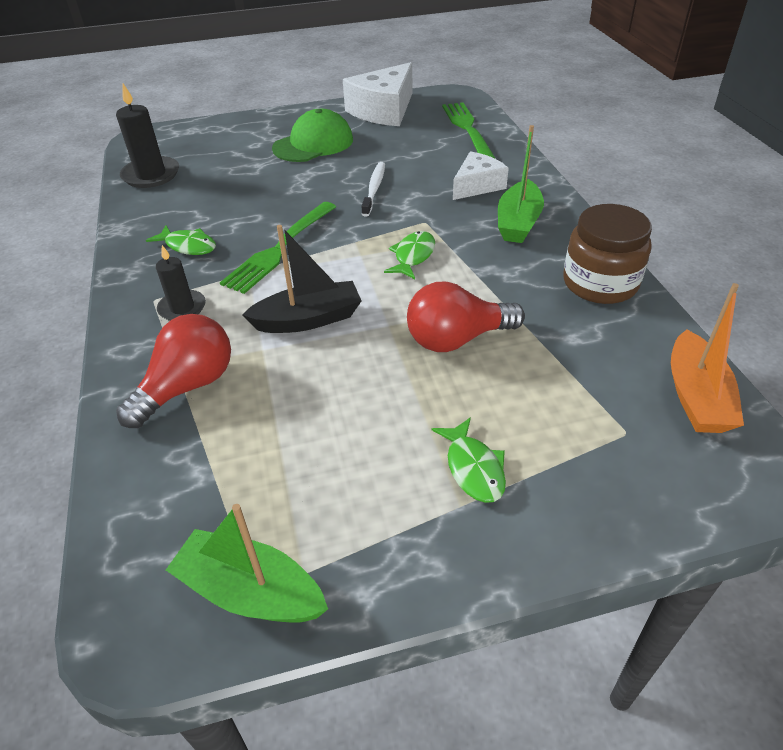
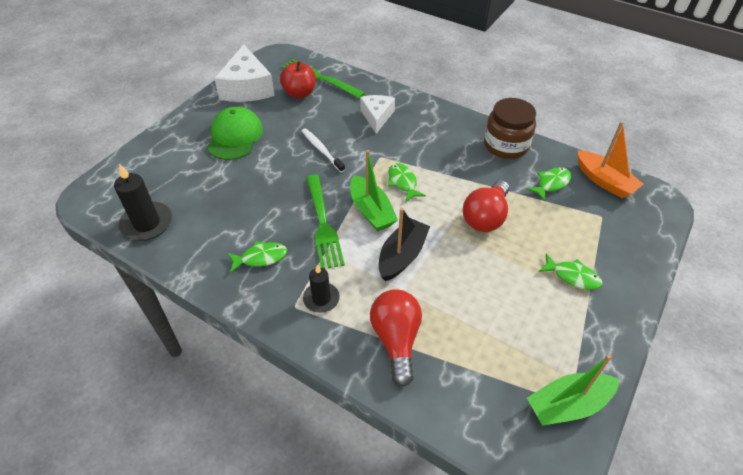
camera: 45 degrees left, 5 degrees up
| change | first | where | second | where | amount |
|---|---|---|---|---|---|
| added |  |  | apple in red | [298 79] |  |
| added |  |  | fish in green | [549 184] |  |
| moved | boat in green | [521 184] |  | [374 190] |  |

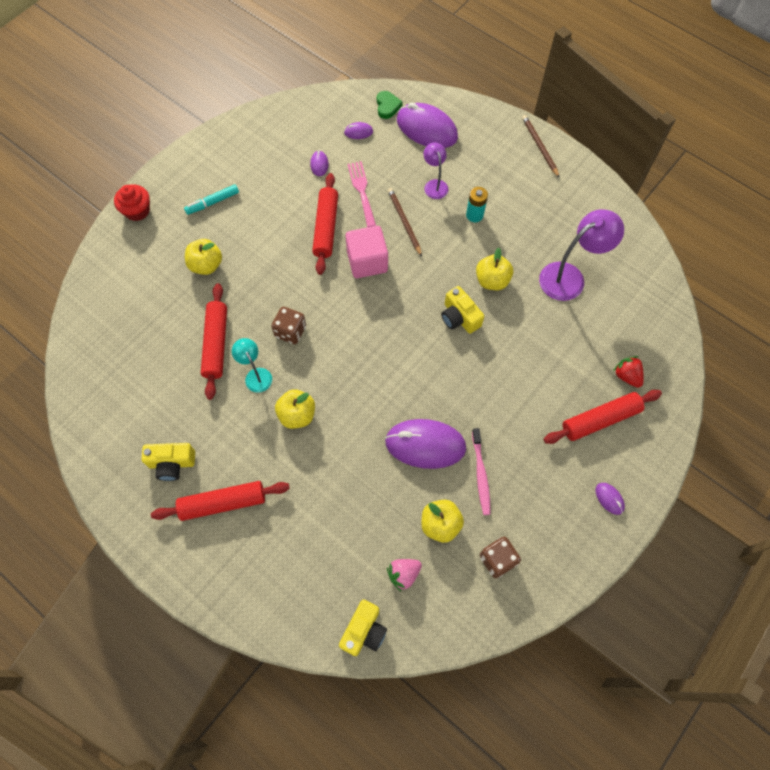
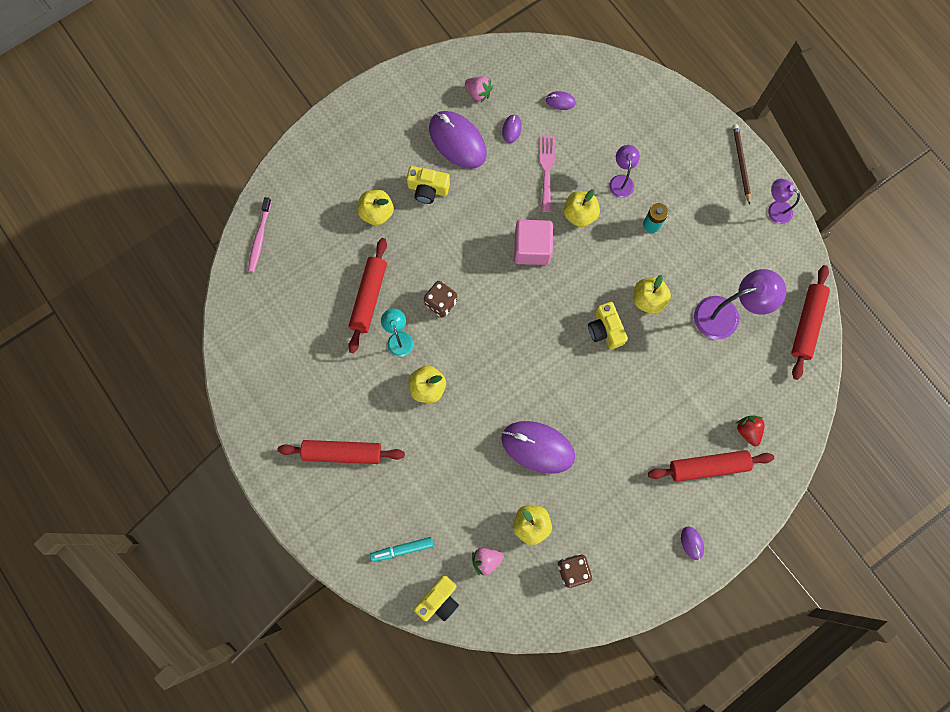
camera: 15 degrees right, 10 degrees up
| change | first | where | second | where | amount |
|---|---|---|---|---|---|
| removed | cupcake in red | [132 202] |  |  |  |
| removed | heart in green | [390 105] |  |  |  |
| added |  |  | strawberry in pink | [479 89] |  |
| added |  |  | lamp in purple | [784 201] |  |
| moved | camera in yellow | [168 462] |  | [428 185] |  |
| moved | marker in turquoise | [211 199] |  | [402 549] |  |
| moved | rolling pin in red | [325 224] |  | [810 322] |  |
| moved | mouse in purple | [427 125] |  | [458 140] |  |
| moved | toothbrush in pink | [481 471] |  | [260 234] |  |
| replaced | pencil in brown | [405 222] | apple in yellow | [581 208] |  |

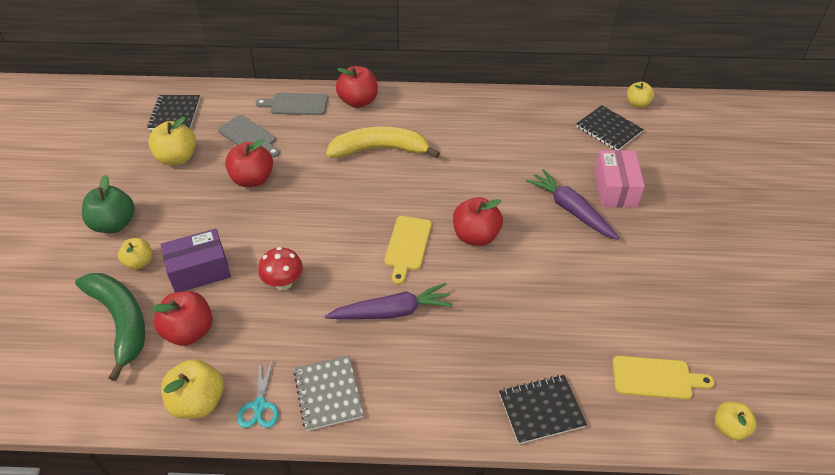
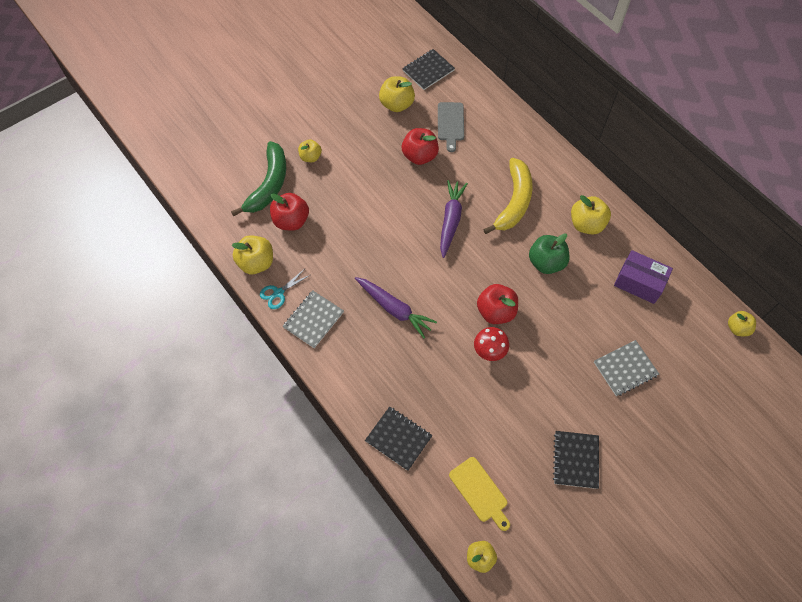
camera: 50 degrees right, 15 degrees up
| change | first | where | second | where | amount |
|---|---|---|---|---|---|
| removed | cutting board in grey | [292 104] |  |  |  |
| removed | apple in red | [357 87] |  |  |  |
| removed | cutting board in yellow | [408 250] |  |  |  |
| added |  |  | apple in yellow | [591 215] |  |
| moved | apple in green | [108 204] |  | [549 253] |  |
| moved | box in purple | [196 260] |  | [643 277] |  |
| moved | mushroom in red | [280 268] |  | [491 344] |  |
| moved | carrot in purple | [572 204] |  | [454 219] |  |
| moved | notebook in black | [610 127] |  | [576 460] |  |
| replaced | box in pink | [619 179] | notebook in grey | [626 368] |  |
| turned | banana in yellow | [383 142] |  | [508 196] | 60 degrees clockwise |

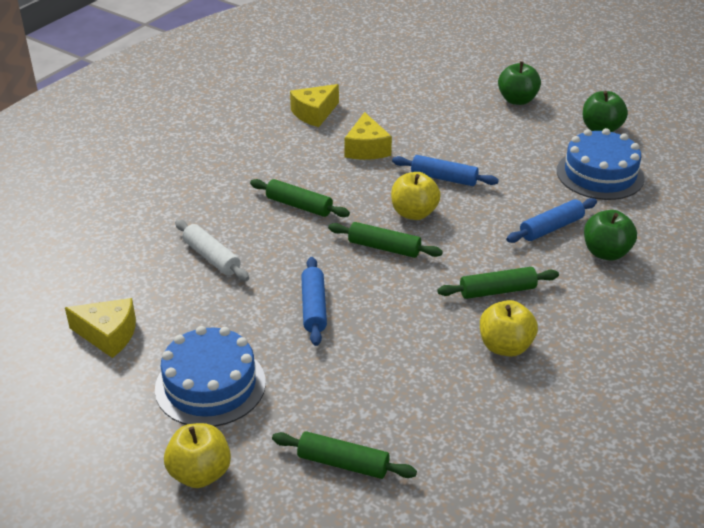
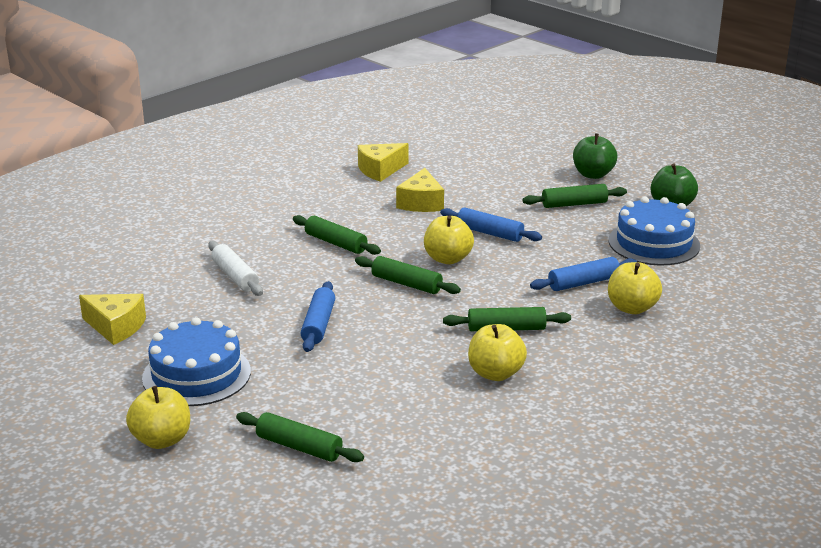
camera: 10 degrees right, 10 degrees down
| change | first | where | second | where | amount |
|---|---|---|---|---|---|
| added |  |  | rolling pin in green | [575 196] |  |
| recoloured | apple in green | [610 235] | apple in yellow | [635 288] |  |

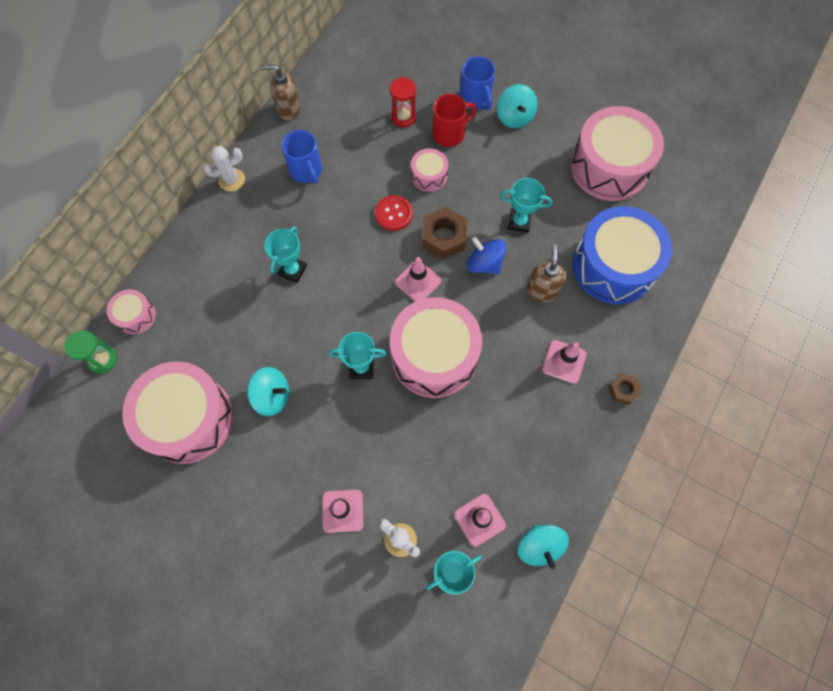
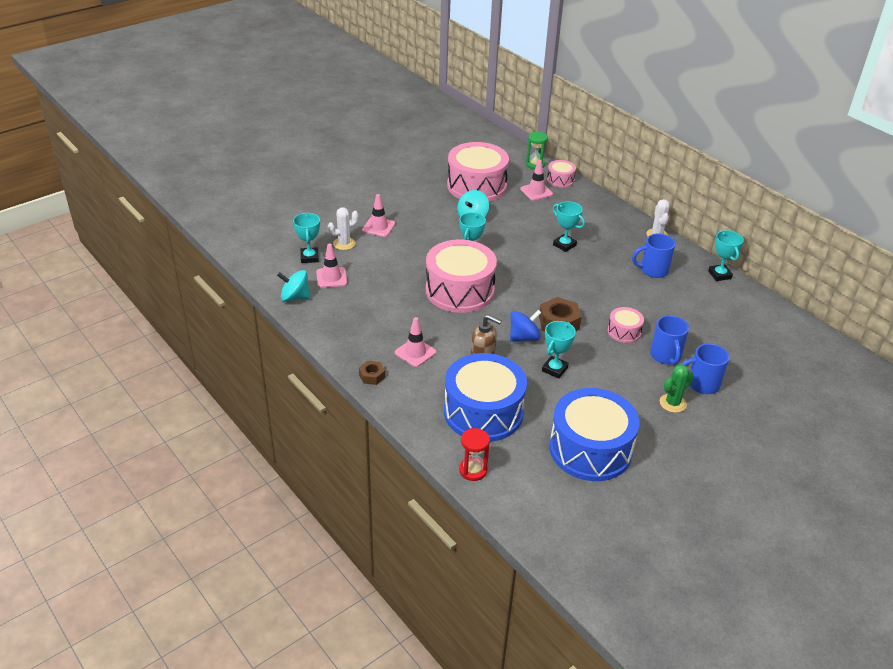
camera: 110 degrees right, 30 degrees down
| change | first | where | second | where | amount |
|---|---|---|---|---|---|
| removed | button in red | [394 213] |  |  |  |
| moved | hourglass in red | [403 102] |  | [474 454] |  |
| moved | traffic cone in pink | [418 279] |  | [536 180] |  |
| replaced | soap dispenser in brown | [280 92] | trophy in turquoise | [726 255] |  |
| replaced | spinning top in turquoise | [517 106] | cactus in green | [677 388] |  |
| recoloured | mug in red | [454 120] | mug in blue | [669 340] |  |
| recoloured | drum in pink | [617 153] | drum in blue | [594 434] |  |

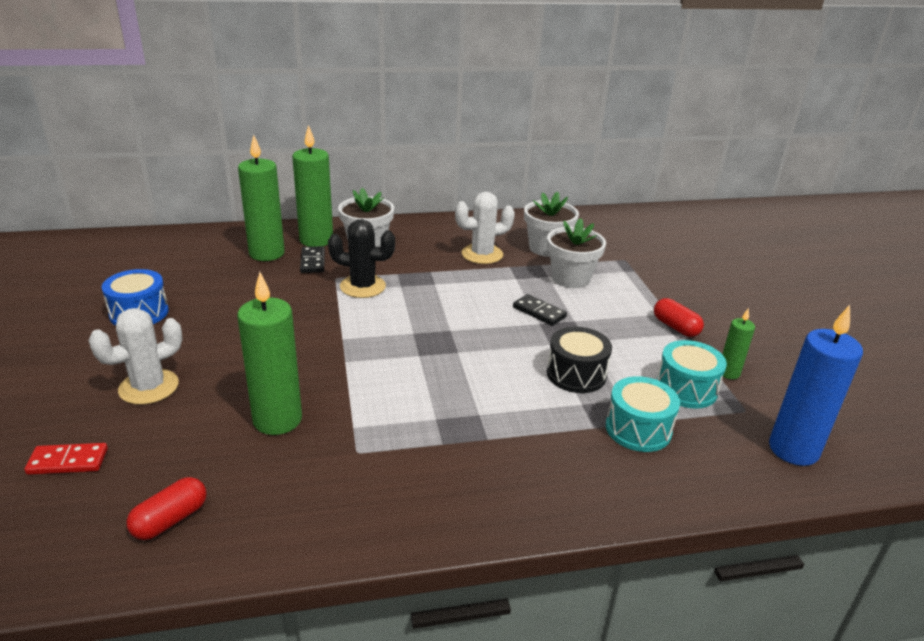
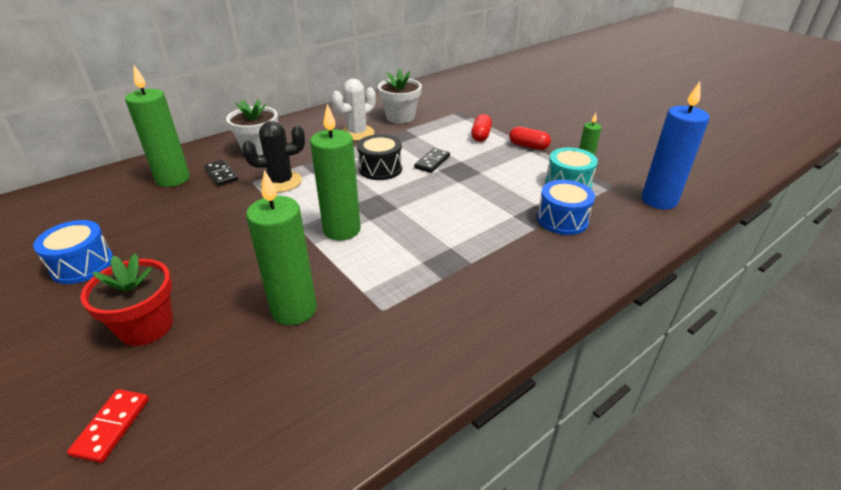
camera: 25 degrees left, 5 degrees up
| change | first | where | second | where | amount |
|---|---|---|---|---|---|
| removed | flower pot in white | [576 253] |  |  |  |
| moved | capsule in red | [166 508] |  | [481 128] |  |
| moved | candle in green | [312 186] |  | [335 172] |  |
| moved | drum in black | [579 360] |  | [379 157] |  |
| replaced | cactus in white | [135 356] | flower pot in red | [126 299] |  |
| recoloured | drum in turquoise | [643 414] | drum in blue | [566 207] |  |
| turned | domino in red | [66 459] |  | [108 426] | 45 degrees counterclockwise |
| turned | domino in black | [540 310] |  | [432 160] | 75 degrees counterclockwise |

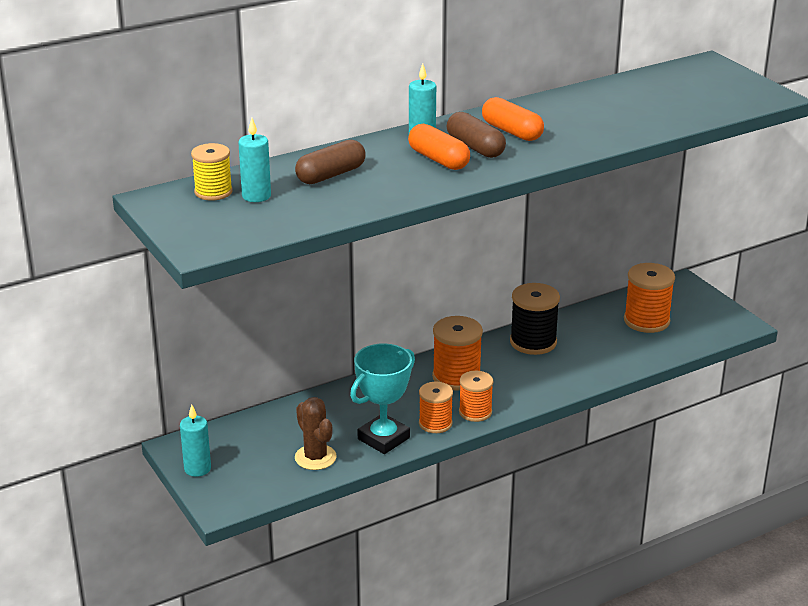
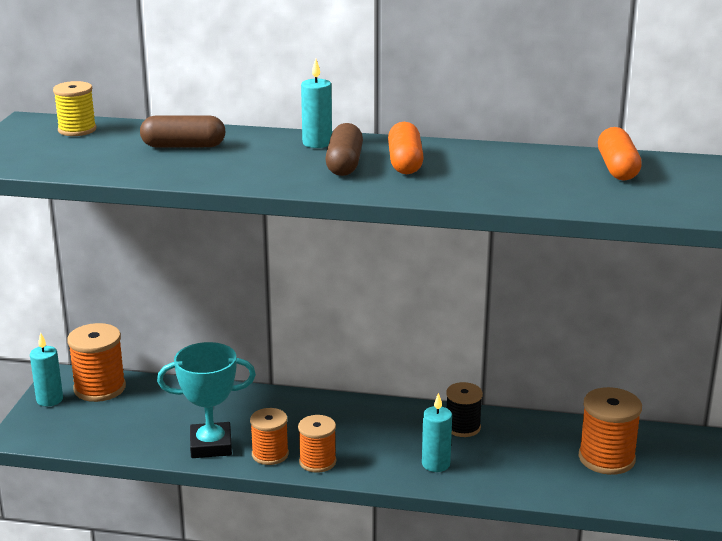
camera: 40 degrees right, 5 degrees down
| change | first | where | second | where | amount |
|---|---|---|---|---|---|
| removed | cactus in brown | [316 433] |  |  |  |
| moved | candle in turquoise | [254 160] |  | [437 432] |  |
| moved | capsule in orange | [439 147] |  | [620 153] |  |
| moved | spool in orange | [457 353] |  | [96 362] |  |
| resized | spool in black | [535 319] |  | [464 409] | x0.66 |

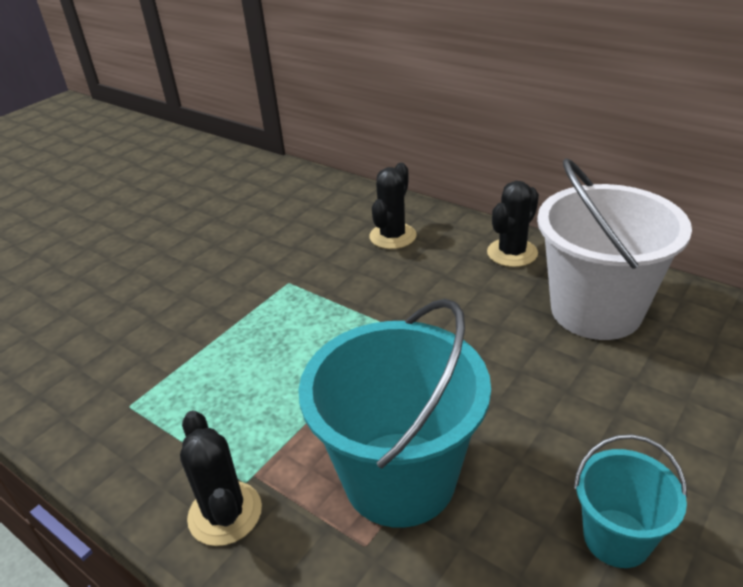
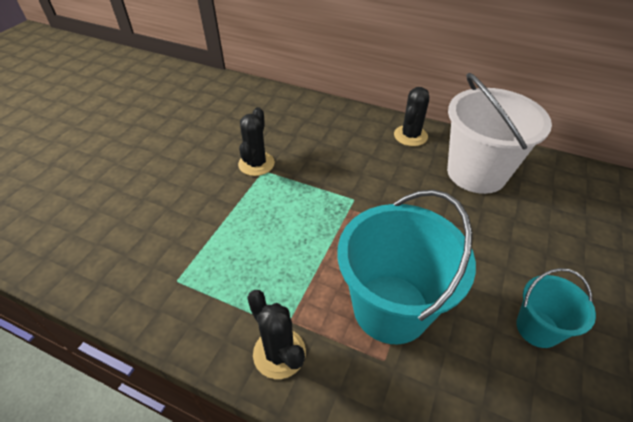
camera: 15 degrees left, 10 degrees up
| change | first | where | second | where | amount |
|---|---|---|---|---|---|
| moved | cactus in black | [393 206] |  | [256 141] |  |

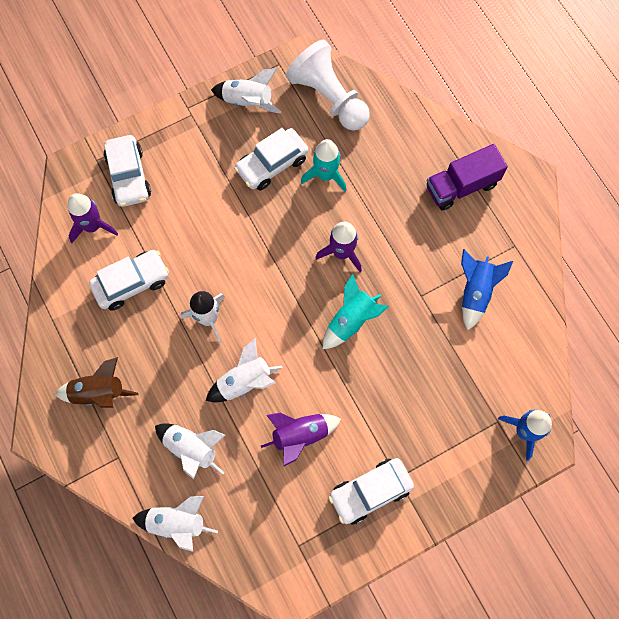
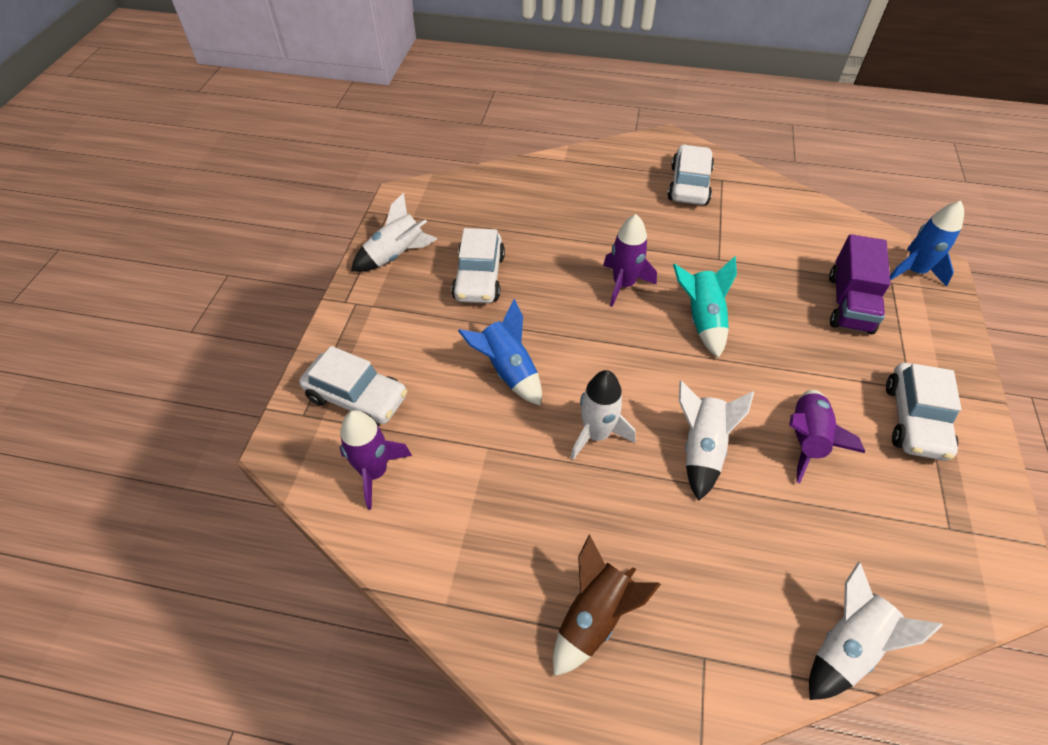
camera: 50 degrees left, 20 degrees down
| change | first | where | second | where | amount |
|---|---|---|---|---|---|
| removed | rocket in white | [190 451] |  |  |  |
| removed | pawn in white | [328 85] |  |  |  |
| removed | rocket in turquoise | [324 165] |  |  |  |
| moved | car in white | [129 280] |  | [690 174] |  |
| moved | truck in purple | [467 177] |  | [860 284] |  |
| moved | rocket in blue | [487 289] |  | [500 352] |  |

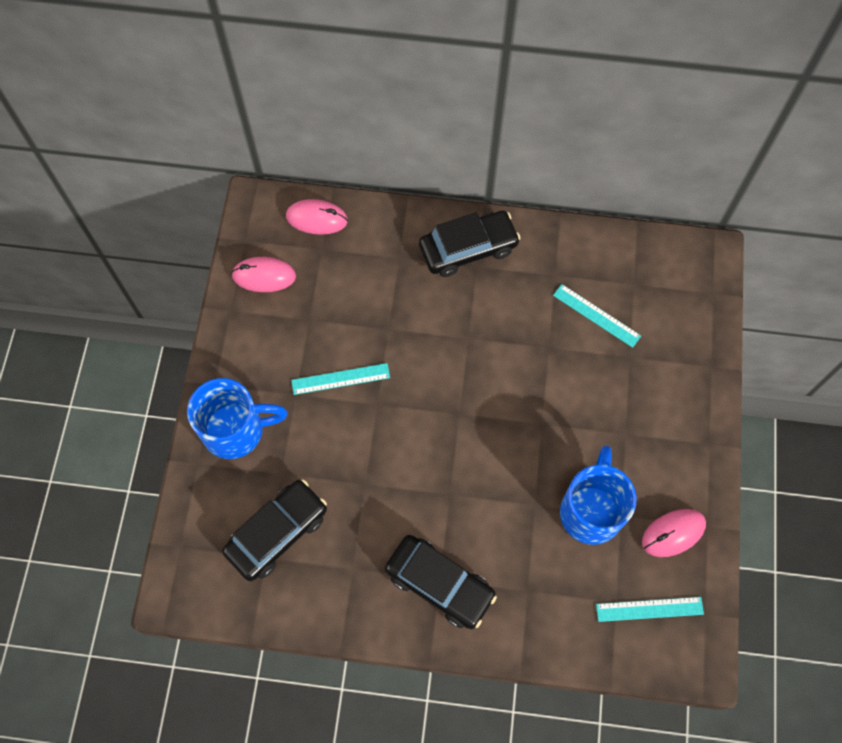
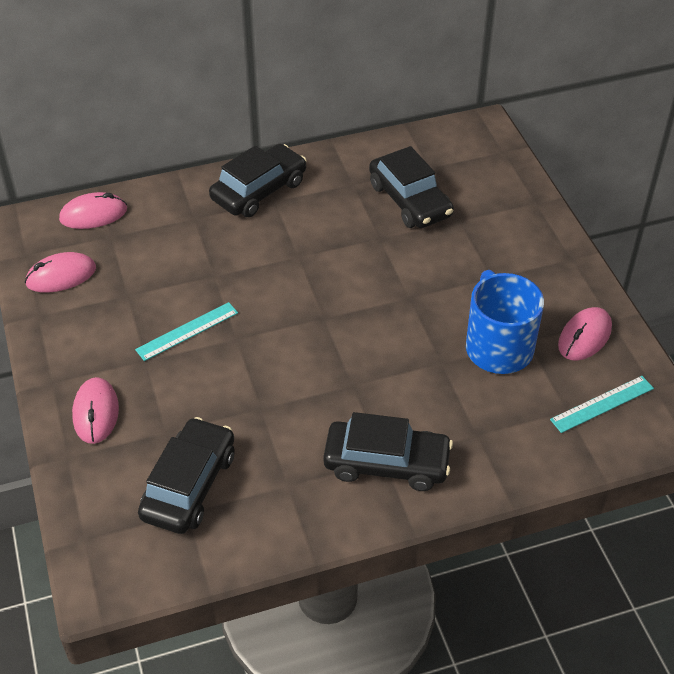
camera: 25 degrees left, 20 degrees down
| change | first | where | second | where | amount |
|---|---|---|---|---|---|
| replaced | mug in blue | [237 418] | mouse in pink | [95 410] |  |
| replaced | ruler in turquoise | [597 316] | car in black | [411 187] |  |

